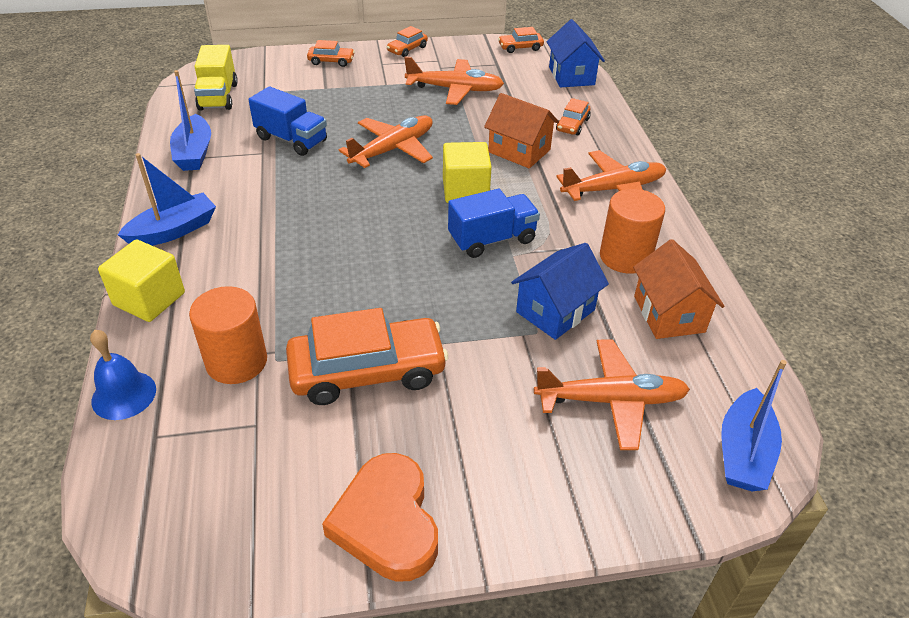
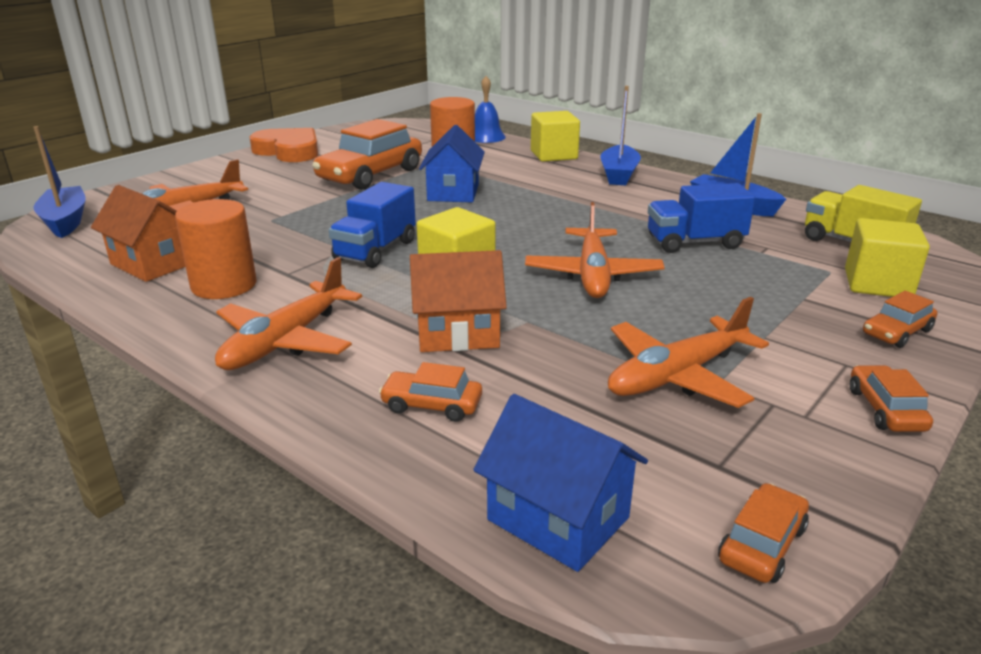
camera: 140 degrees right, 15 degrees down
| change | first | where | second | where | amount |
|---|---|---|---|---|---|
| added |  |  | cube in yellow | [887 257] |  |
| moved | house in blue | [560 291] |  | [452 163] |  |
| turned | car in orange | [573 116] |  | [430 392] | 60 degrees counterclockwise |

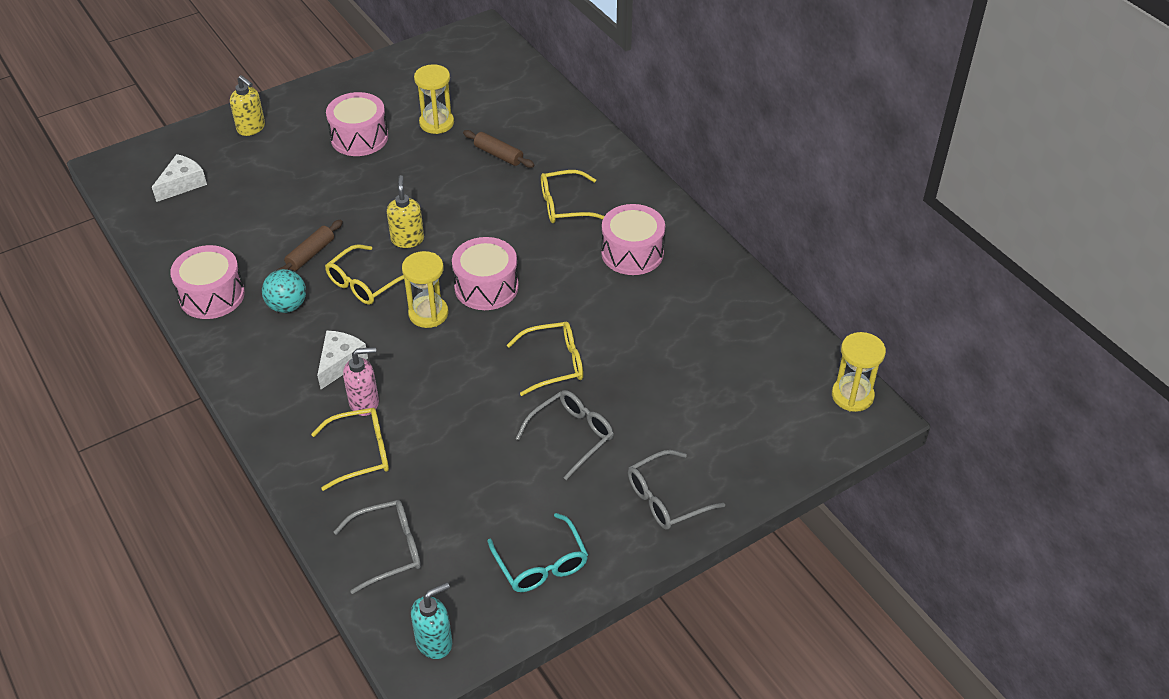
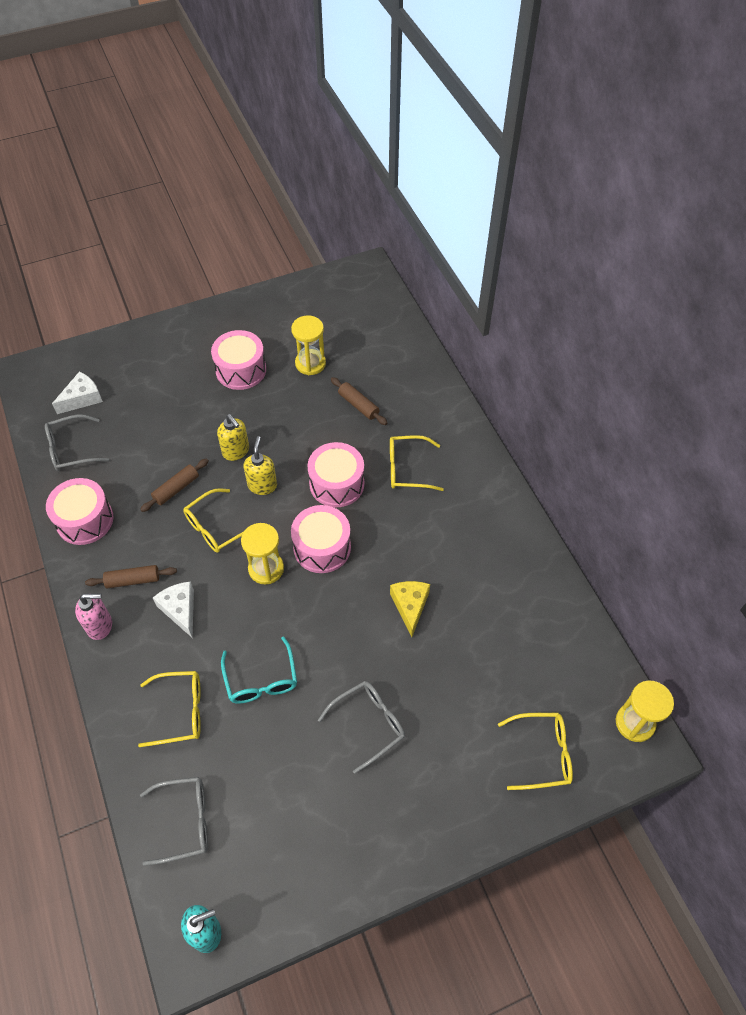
camera: 10 degrees right, 10 degrees up
| change | first | where | second | where | amount |
|---|---|---|---|---|---|
| removed | ball in turquoise | [284 291] |  |  |  |
| added |  |  | rolling pin in brown | [131 576] |  |
| added |  |  | cheese in yellow | [410 609] |  |
| moved | soap dispenser in yellow | [247 105] |  | [233 437] |  |
| moved | soap dispenser in pink | [361 381] |  | [93 616] |  |
| moved | glasses in turquoise | [537 552] |  | [259 670] |  |
| moved | glasses in yellow | [545 359] |  | [535 751] |  |
| moved | drum in pink | [633 239] |  | [335 474] |  |
| moved | glasses in grey | [676 490] |  | [77 442] |  |
| turned | cheese in white | [342 359] |  | [173 609] | 60 degrees counterclockwise |

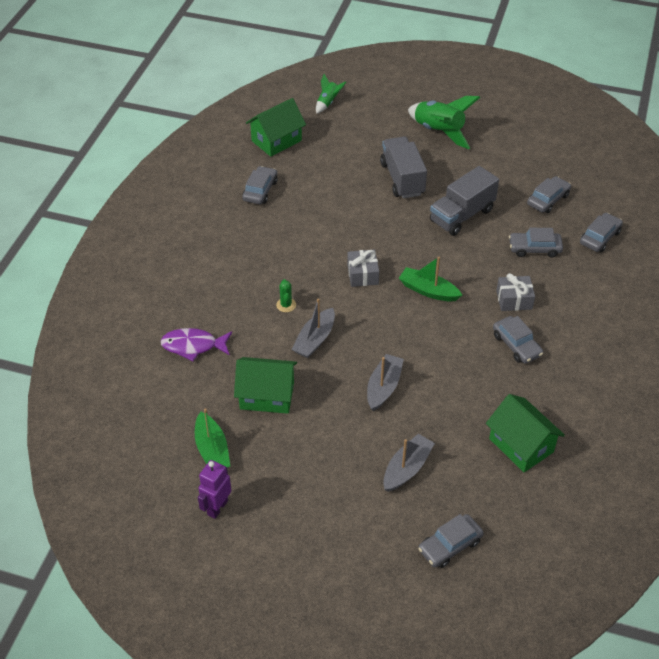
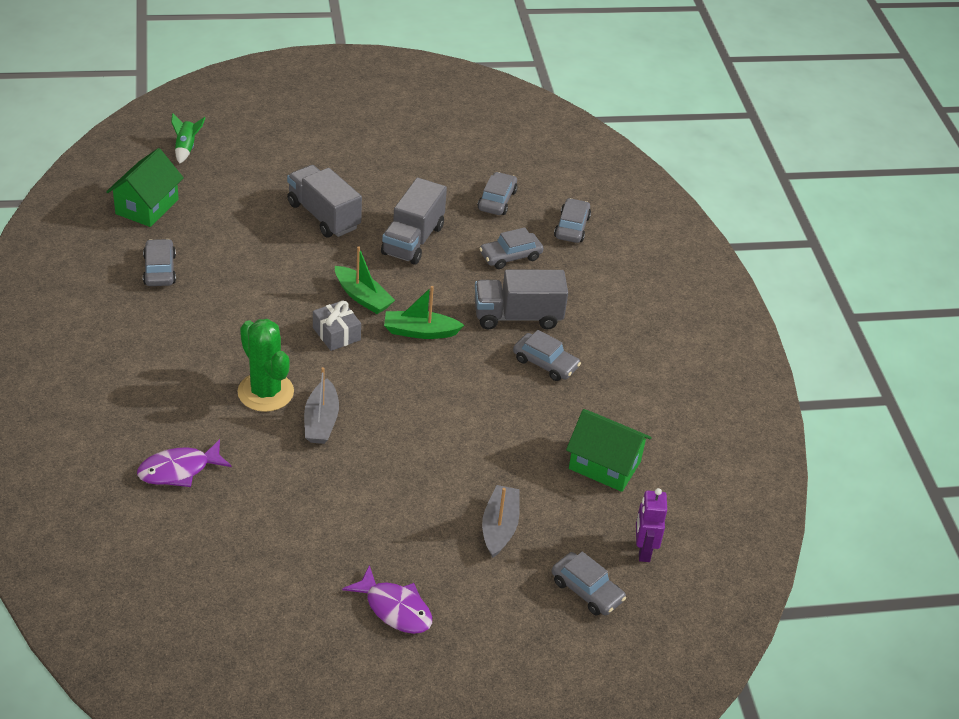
camera: 30 degrees left, 5 degrees down
| change | first | where | second | where | amount |
|---|---|---|---|---|---|
| removed | house in green | [265 385] |  |  |  |
| removed | boat in grey | [385 382] |  |  |  |
| removed | rocket in green | [444 122] |  |  |  |
| added |  |  | fish in purple | [387 599] |  |
| moved | boat in green | [212 438] |  | [365 280] |  |
| moved | robot in purple | [214 489] |  | [651 525] |  |
| replaced | gift in grey | [515 292] | truck in grey | [521 299] |  |
| turned | car in grey | [451 541] |  | [589 583] | 75 degrees counterclockwise |
| resized | cactus in green | [286 295] |  | [266 365] | x2.23 |

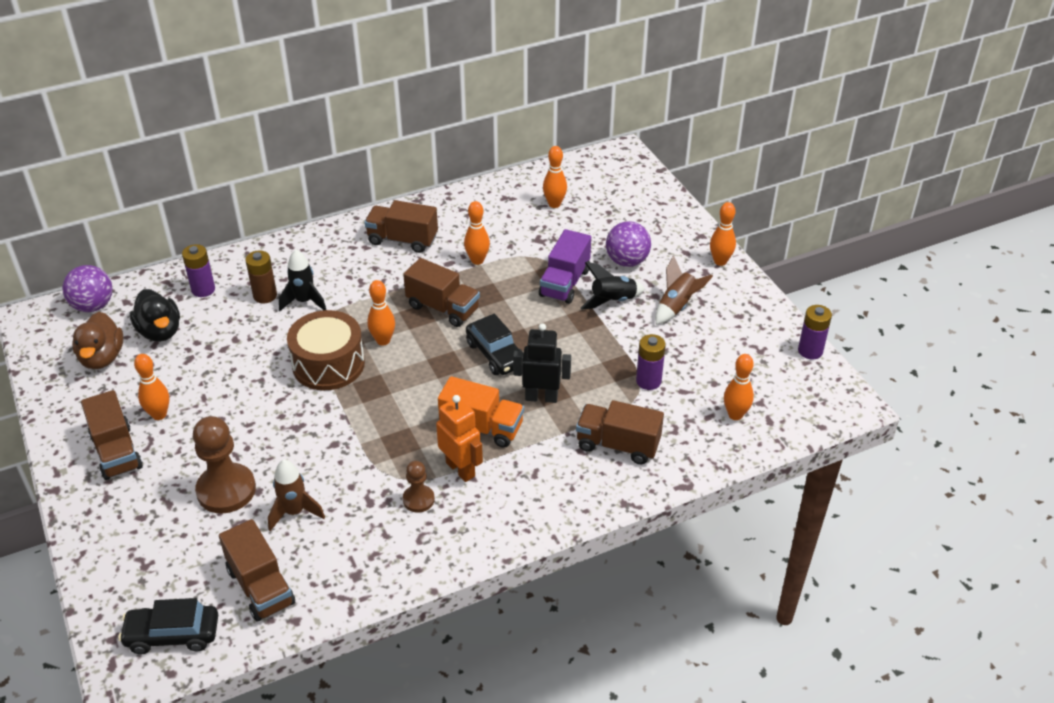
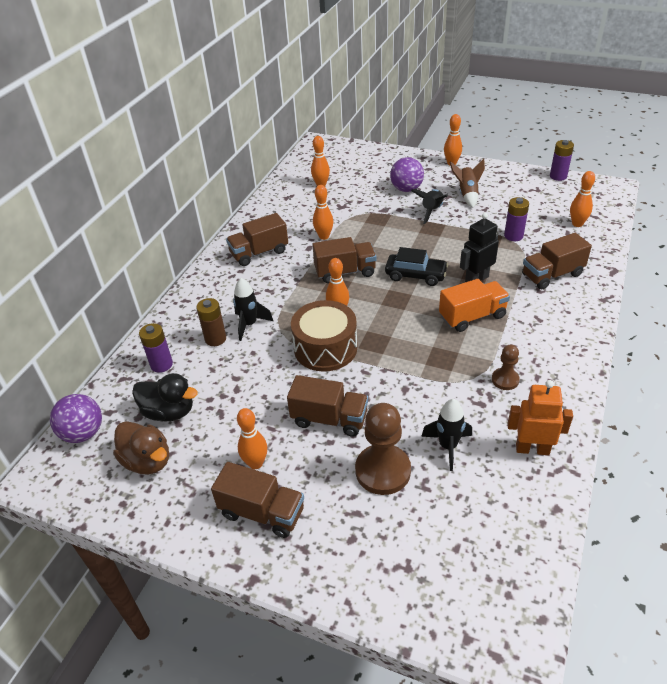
camera: 40 degrees left, 0 degrees up
| change | first | where | second | where | amount |
|---|---|---|---|---|---|
| removed | car in black | [168 626] |  |  |  |
| removed | truck in purple | [565 266] |  |  |  |
| moved | truck in brown | [257 570] |  | [327 406] |  |
| moved | robot in orange | [459 438] |  | [540 417] |  |
| recoloured | rocket in brown | [296 495] | rocket in black | [446 435] |  |

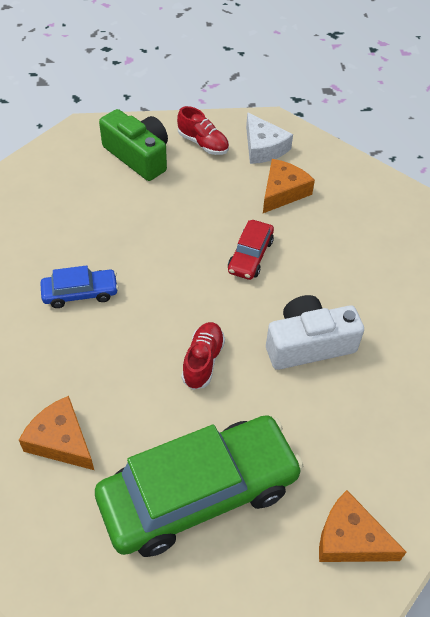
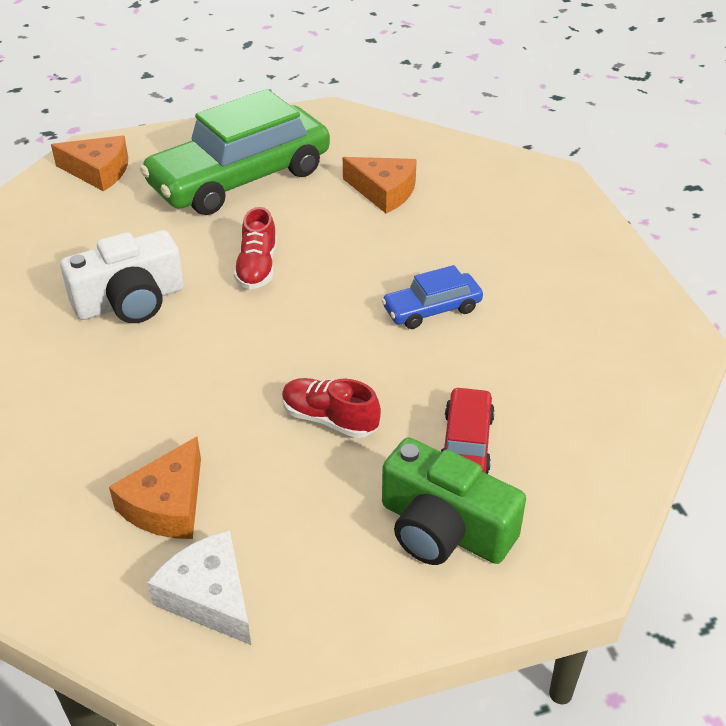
camera: 170 degrees right, 10 degrees down
| change | first | where | second | where | amount |
|---|---|---|---|---|---|
| moved | shoe in red | [203 130] |  | [331 408] |  |
| moved | car in red | [251 250] |  | [468 430] |  |

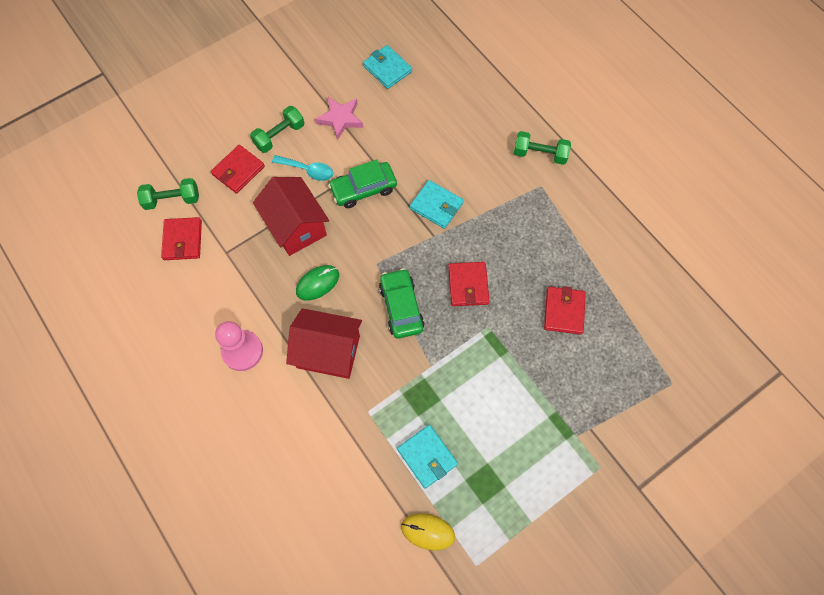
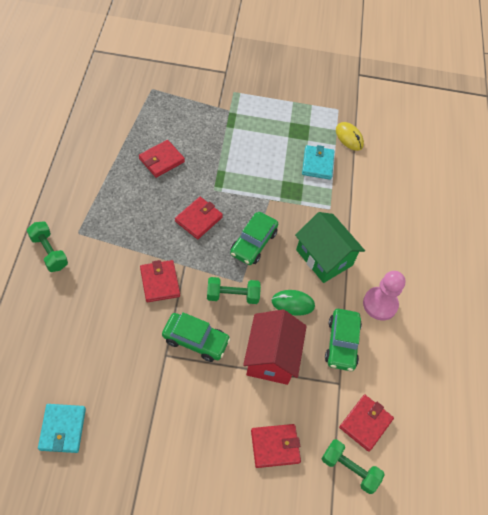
camera: 145 degrees left, 10 degrees down
| change | first | where | second | where | amount |
|---|---|---|---|---|---|
| removed | spoon in turquoise | [302 168] |  |  |  |
| removed | star in pink | [339 118] |  |  |  |
| added |  |  | car in green | [343 340] |  |
| moved | dumbbell in green | [277 129] |  | [234 290] |  |
| recoloured | house in red | [324 343] | house in green | [330 247] |  |
| recoloured | wallet in turquoise | [437 204] | wallet in red | [160 281] |  |

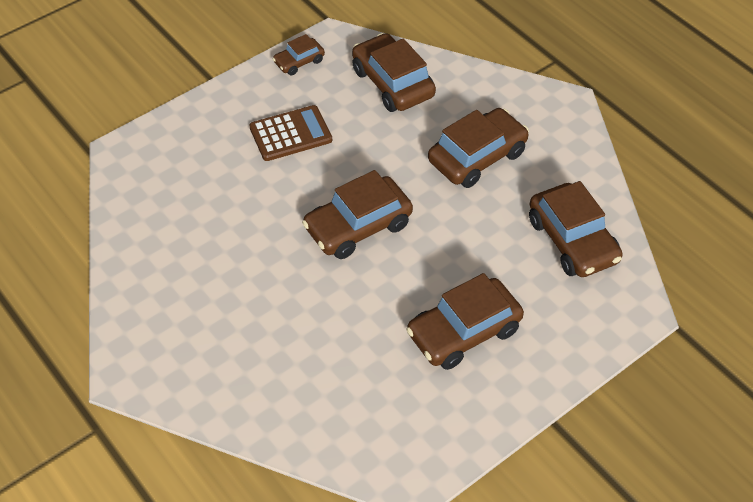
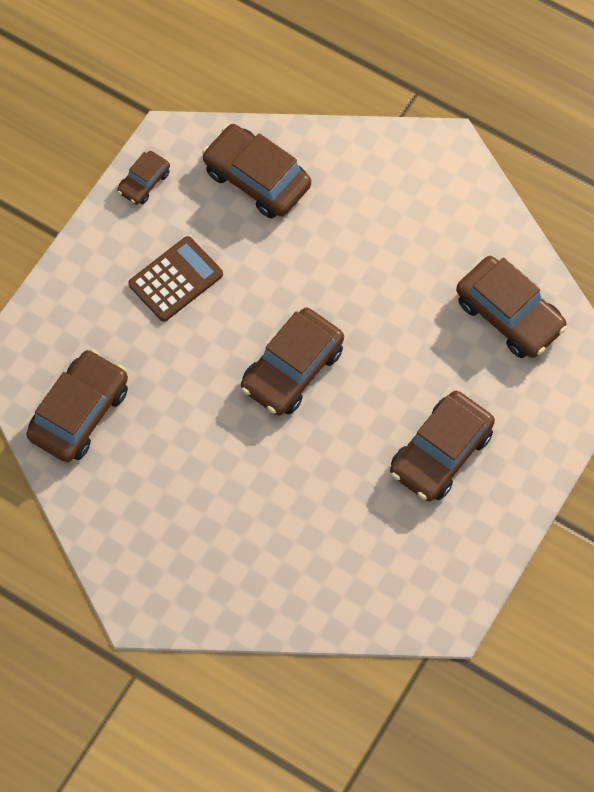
camera: 20 degrees left, 15 degrees up
| change | first | where | second | where | amount |
|---|---|---|---|---|---|
| moved | car in brown | [478 148] |  | [77 405] |  |

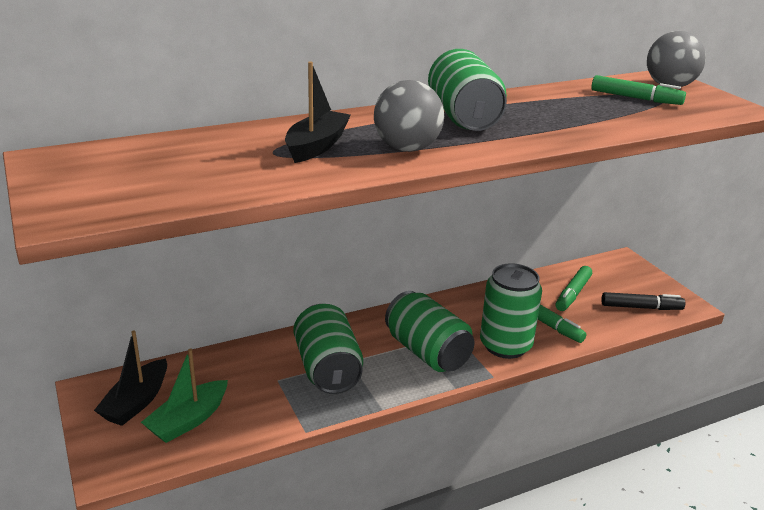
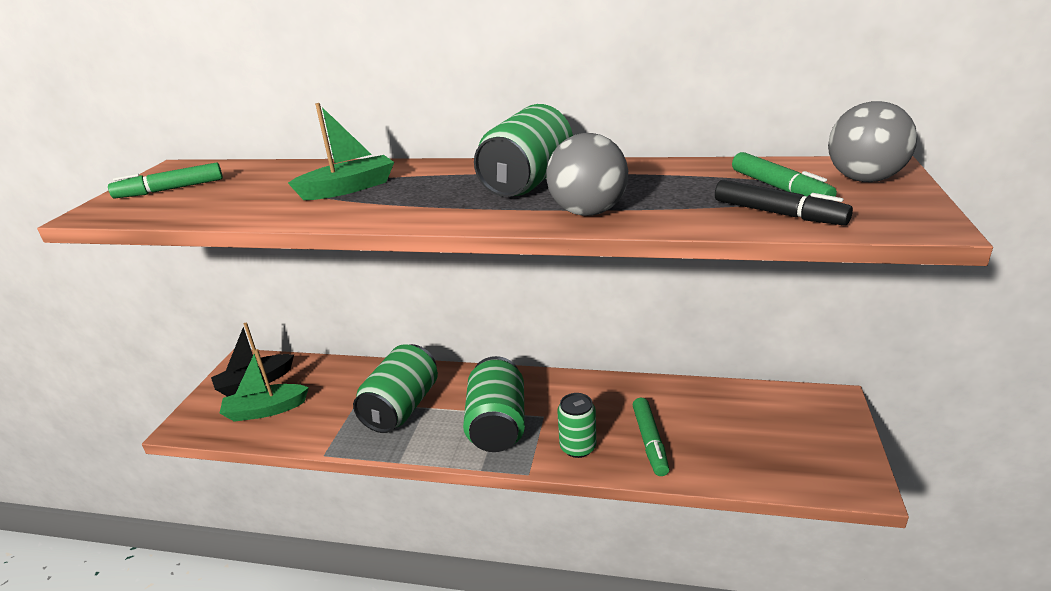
camera: 40 degrees right, 0 degrees up
| change | first | where | second | where | amount |
|---|---|---|---|---|---|
| moved | ball in grey | [409 116] |  | [587 174] |  |
| moved | marker in green | [574 288] |  | [165 180] |  |
| moved | marker in black | [643 301] |  | [784 202] |  |
| recoloured | boat in black | [318 112] | boat in green | [341 151] |  |
| resized | can in green | [511 311] |  | [576 425] | x0.61 |

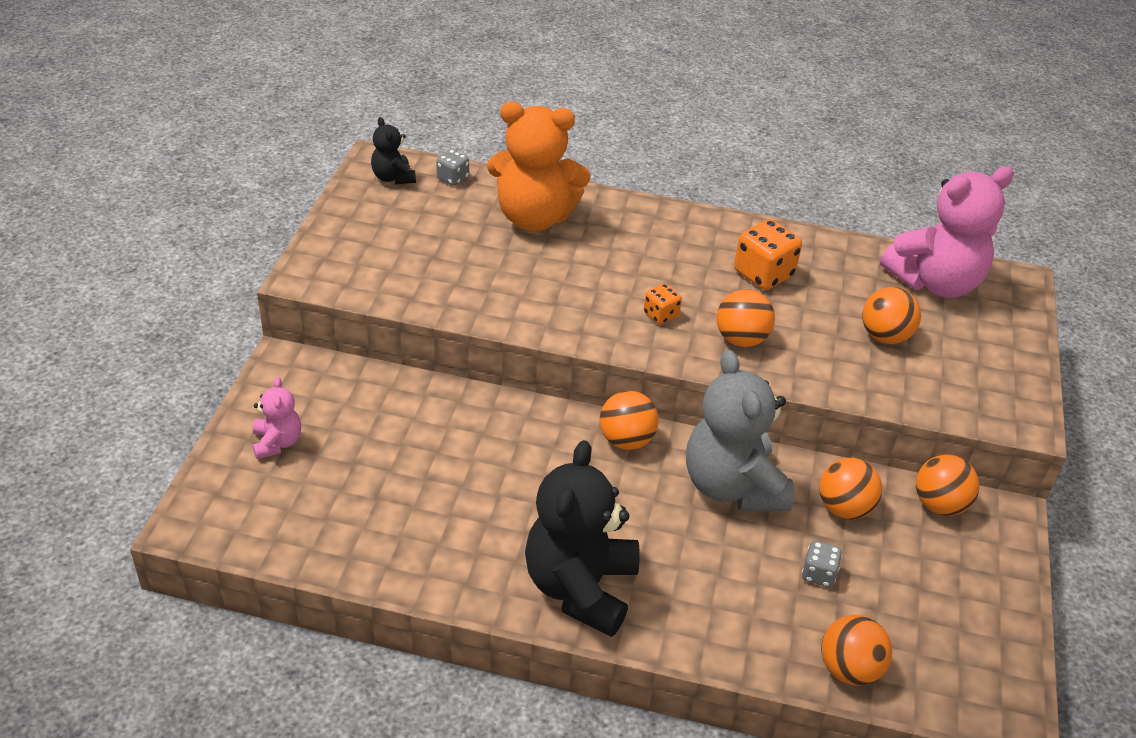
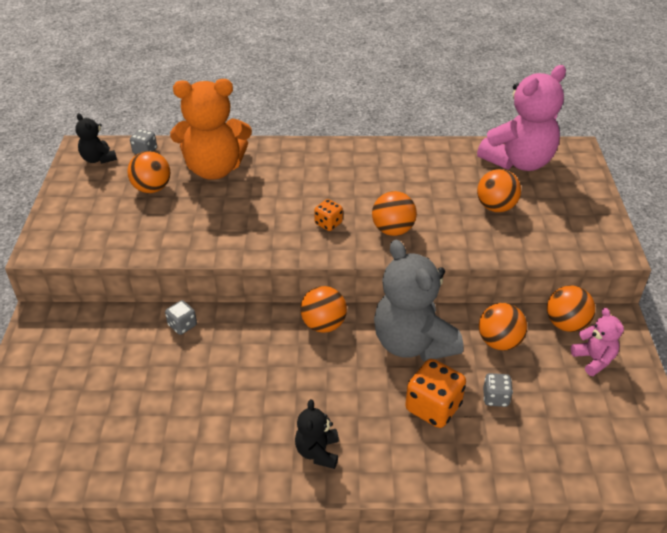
camera: 10 degrees left, 0 degrees up
| change | first | where | second | where | amount |
|---|---|---|---|---|---|
| added |  |  | dice in grey | [181 317] |  |
| moved | teddy bear in pink | [277 418] |  | [597 342] |  |
| moved | dice in orange | [768 254] |  | [435 393] |  |
| moved | ball in orange | [856 650] |  | [148 172] |  |
| resized | teddy bear in black | [582 538] |  | [317 434] | x0.48 |

